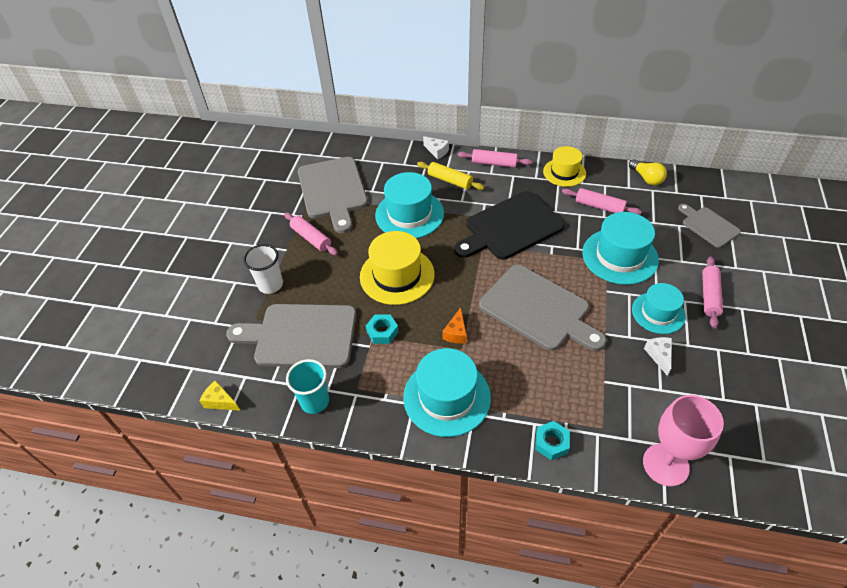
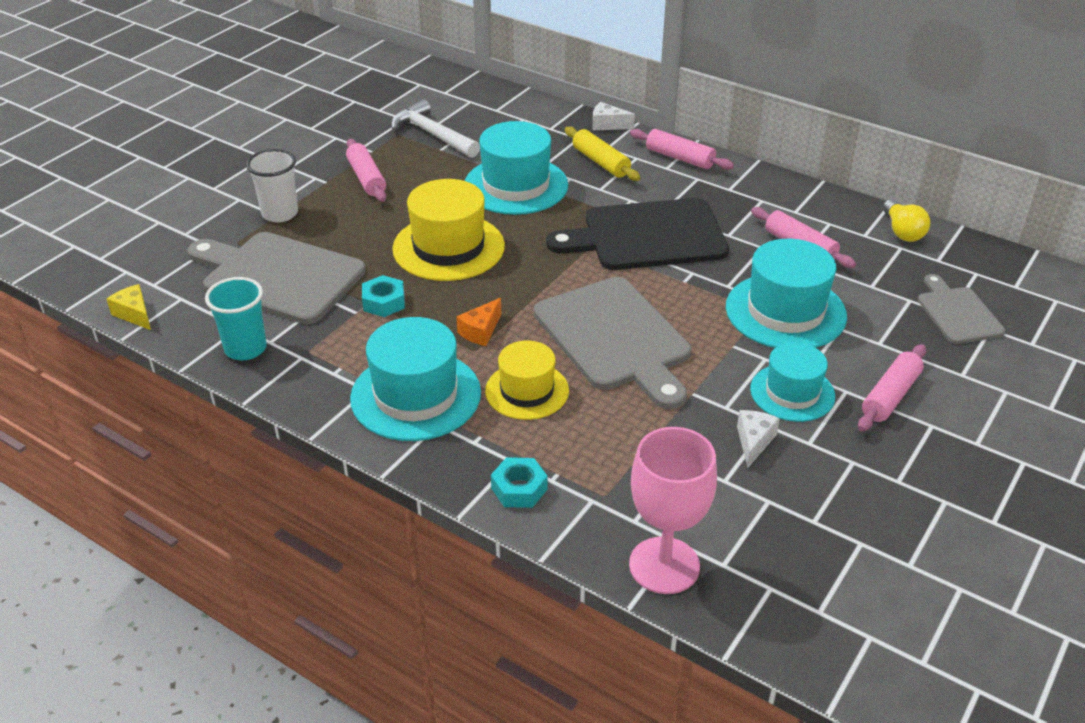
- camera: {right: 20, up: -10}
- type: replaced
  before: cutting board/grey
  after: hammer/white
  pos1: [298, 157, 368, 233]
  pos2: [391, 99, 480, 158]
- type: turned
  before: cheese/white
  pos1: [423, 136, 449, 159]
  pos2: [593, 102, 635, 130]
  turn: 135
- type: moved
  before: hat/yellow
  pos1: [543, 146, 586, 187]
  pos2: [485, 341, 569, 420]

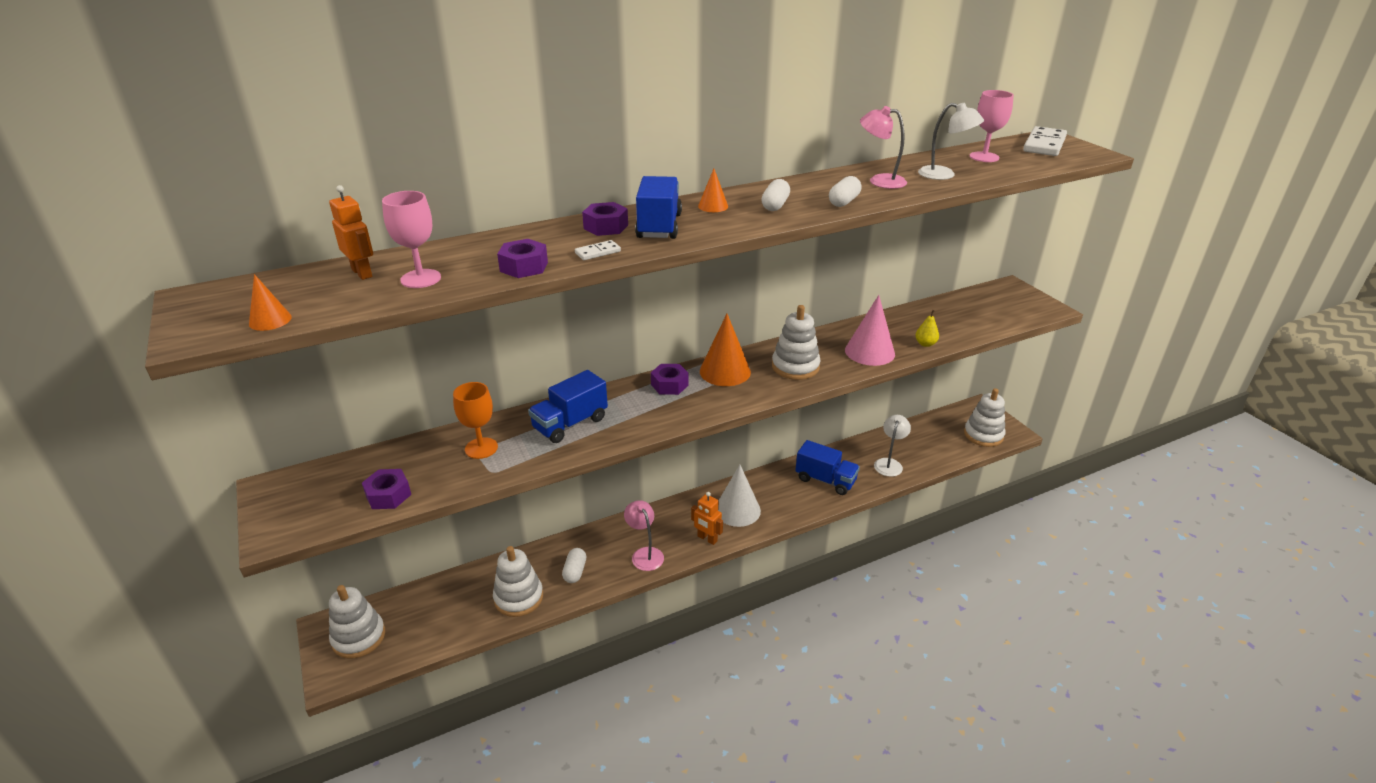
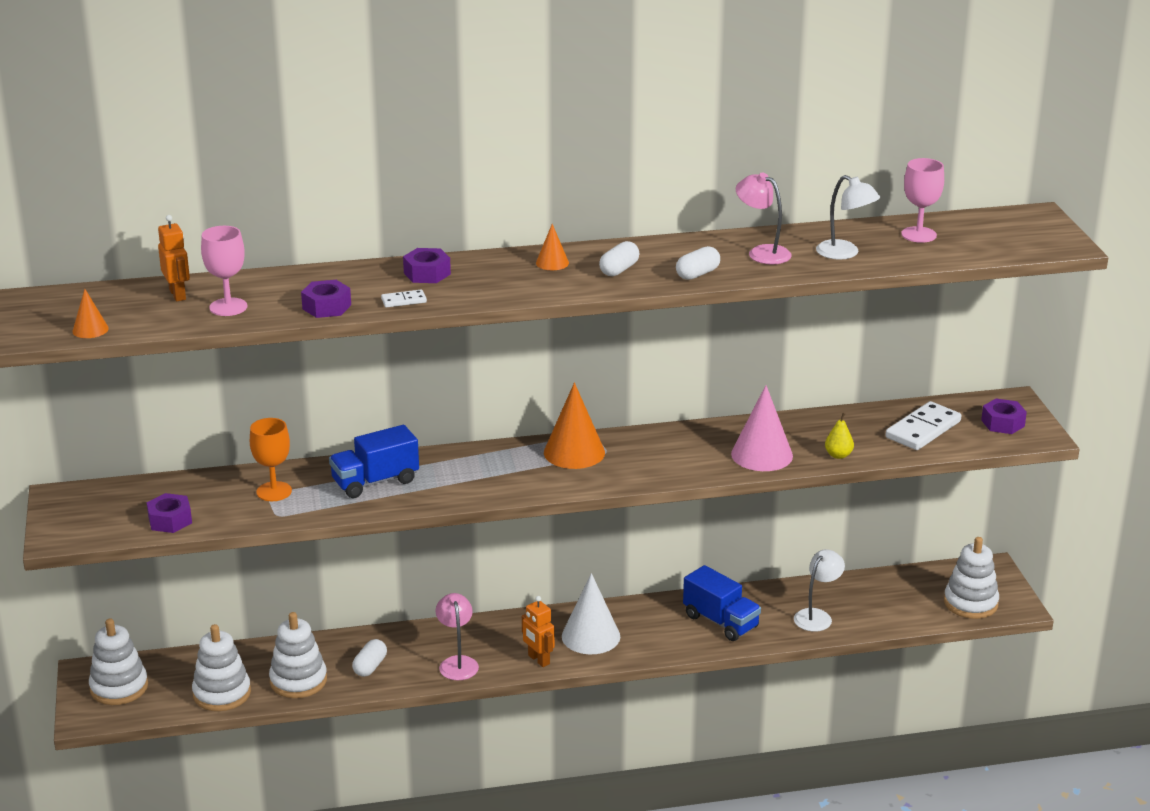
- camera: {right: 15, up: -5}
- type: removed
  before: truck/blue
  pos1: [635, 176, 682, 239]
- type: moved
  before: nut/purple
  pos1: [651, 364, 689, 395]
  pos2: [981, 398, 1027, 434]
- type: moved
  before: stacking toy/white
  pos1: [772, 305, 821, 380]
  pos2: [192, 624, 251, 711]
- type: moved
  before: domino/white
  pos1: [1023, 126, 1067, 156]
  pos2: [886, 401, 961, 450]

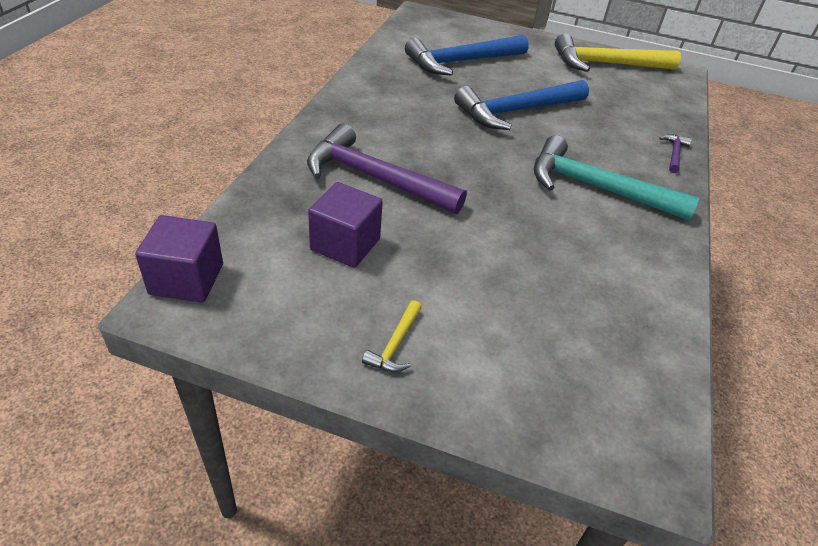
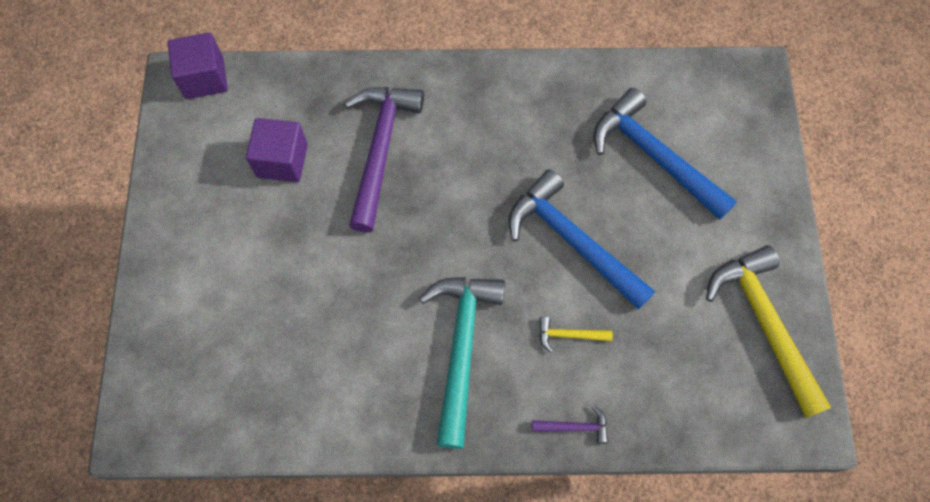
- camera: {right: 75, up: 25}
- type: moved
  before: hammer/yellow
  pos1: [362, 300, 422, 372]
  pos2: [540, 317, 613, 353]

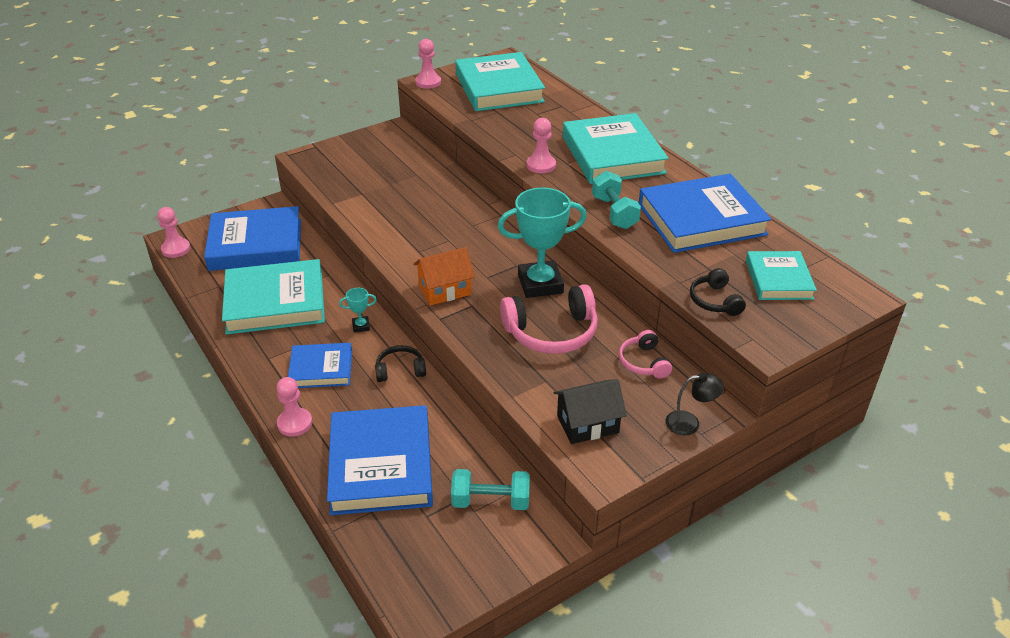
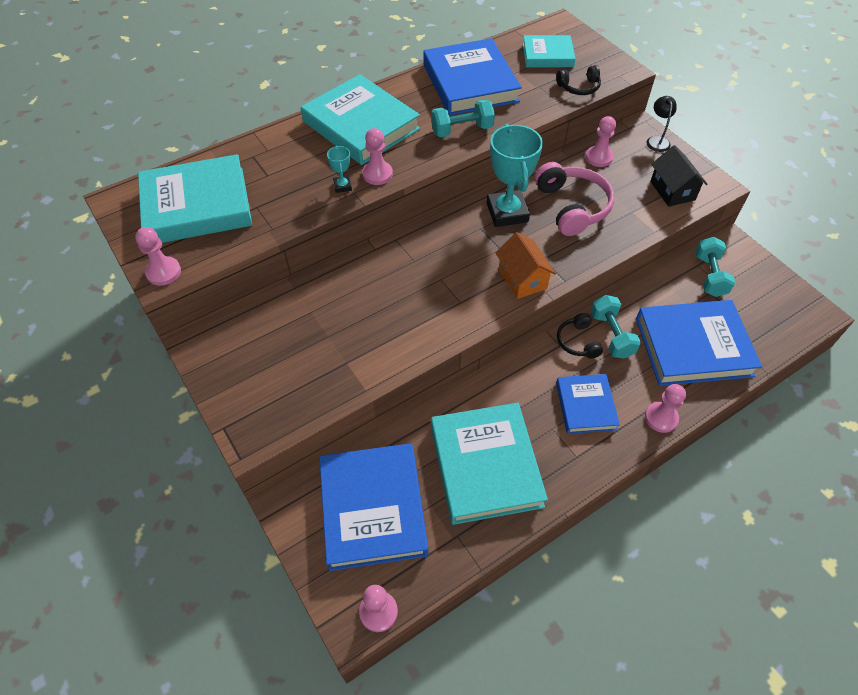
- camera: {right: -90, up: 15}
- type: moved
  before: trophy/turquoise
  pos1: [339, 288, 377, 333]
  pos2: [327, 146, 352, 193]
- type: turned
  before: book/turquoise
  pos1: [563, 113, 669, 184]
  pos2: [301, 74, 420, 165]
  turn: 60
- type: replaced
  before: headphones/pink
  after: pawn/pink
  pos1: [619, 330, 672, 378]
  pos2: [586, 116, 616, 167]
- type: added
  after: dumbbell/turquoise
  pos2: [591, 295, 641, 359]

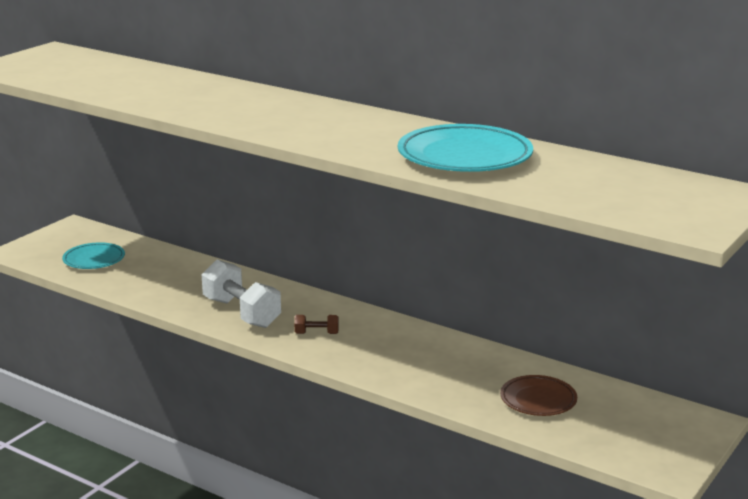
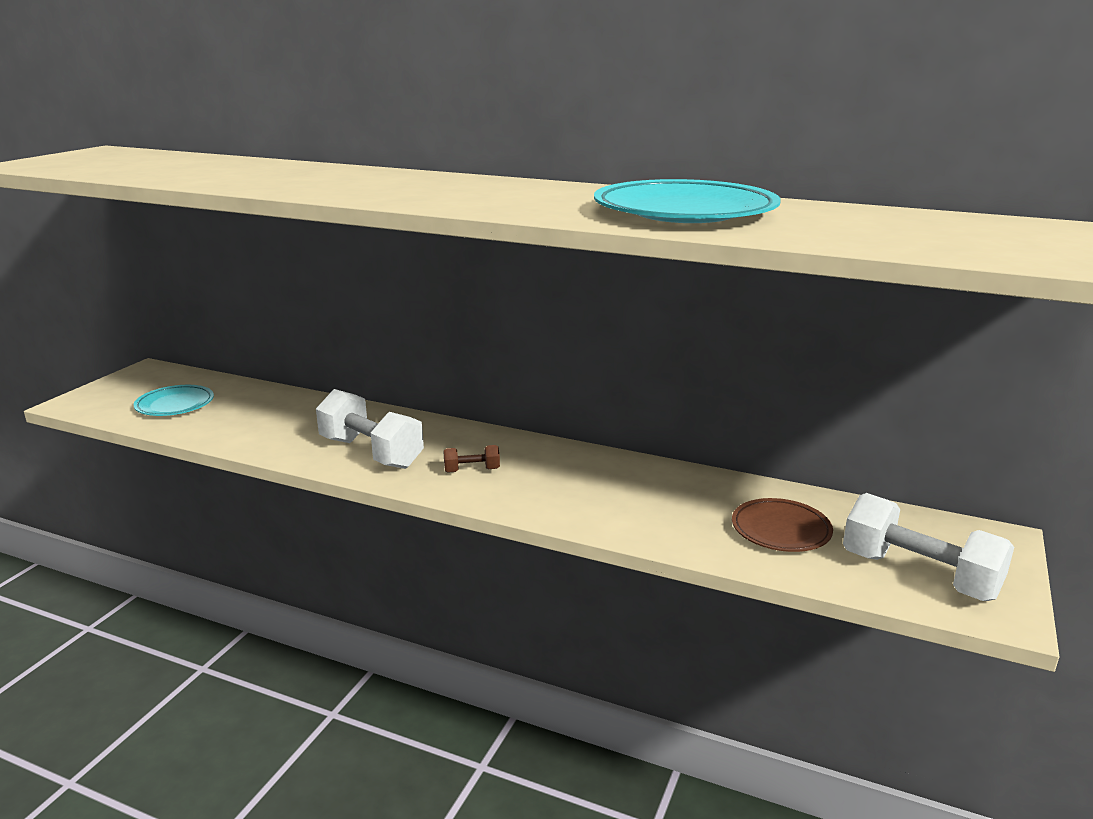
- camera: {right: -10, up: 0}
- type: added
  after: dumbbell/white
  pos2: [843, 493, 1014, 601]

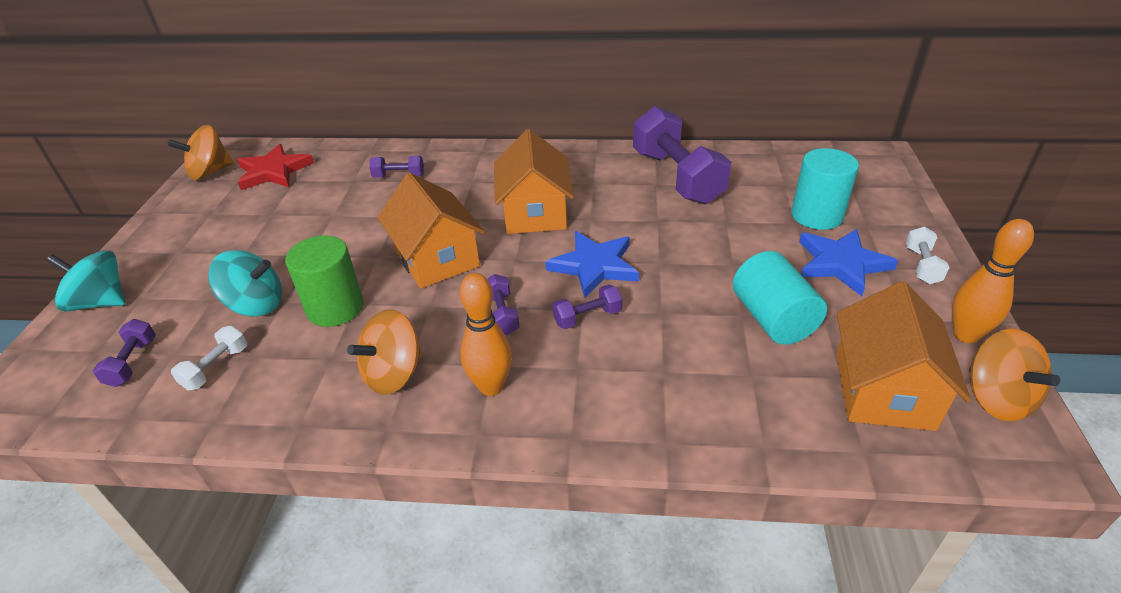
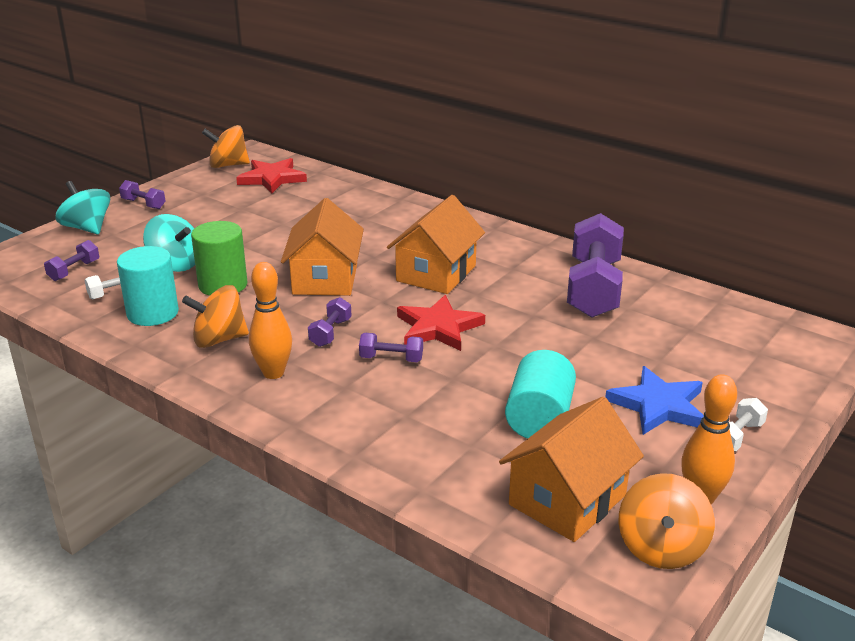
- camera: {right: 30, up: -10}
- type: moved
  before: dumbbell/purple
  pos1: [369, 156, 424, 178]
  pos2: [119, 180, 165, 209]
- type: recoloured
  before: star/blue
  after: star/red
  pos1: [545, 231, 639, 298]
  pos2: [397, 295, 485, 351]
- type: moved
  before: cylinder/turquoise
  pos1: [791, 148, 859, 230]
  pos2: [117, 246, 179, 326]

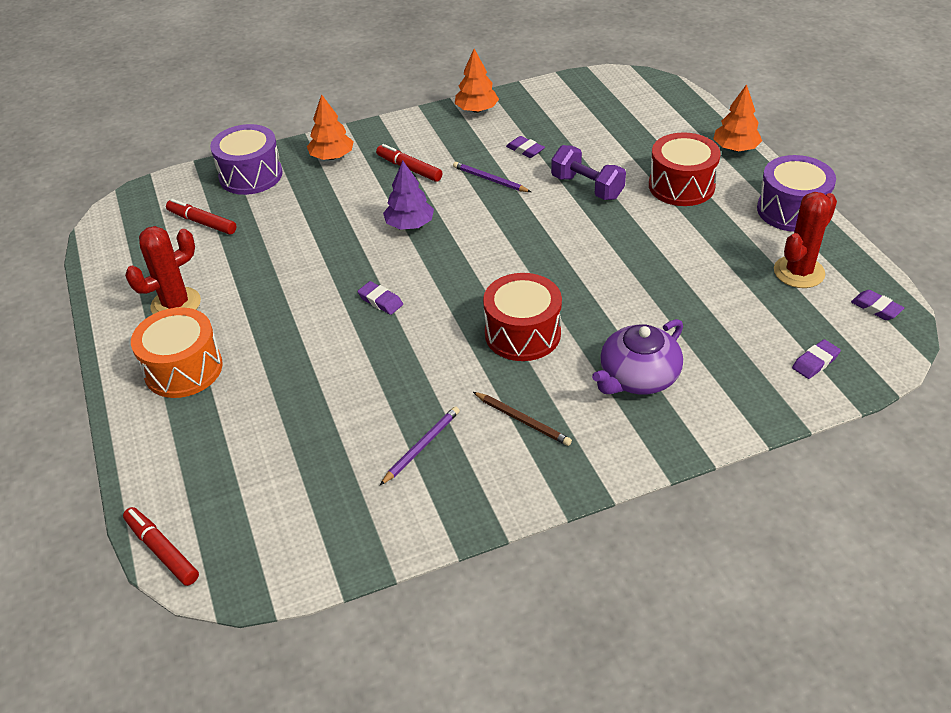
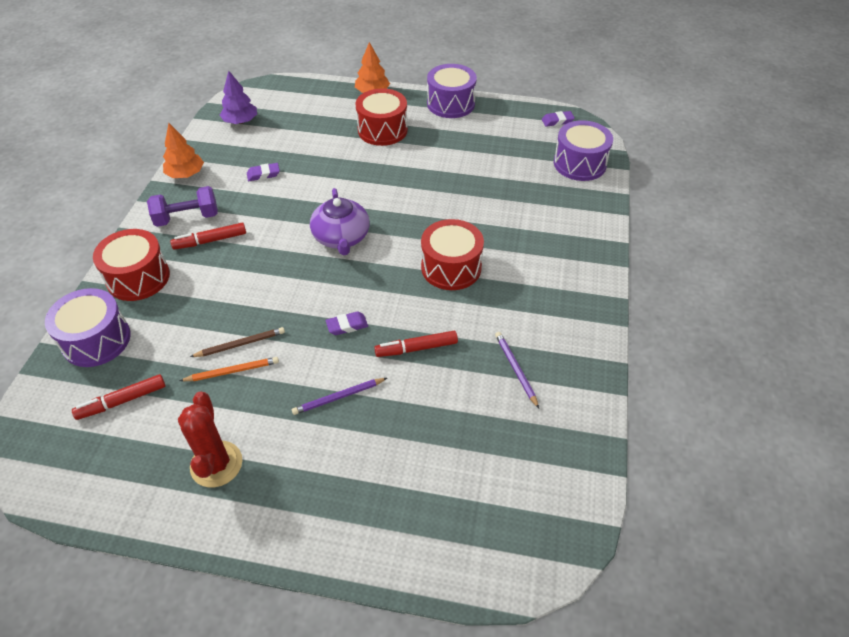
- camera: {right: -60, up: 5}
- type: moved
  before: marker/red
  pos1: [123, 507, 199, 586]
  pos2: [374, 331, 458, 357]
- type: removed
  before: drum/orange
  pos1: [131, 307, 223, 398]
- type: replaced
  before: tree/orange
  after: drum/red
  pos1: [307, 94, 354, 160]
  pos2: [93, 229, 170, 301]
- type: moved
  before: tree/purple
  pos1: [383, 161, 434, 230]
  pos2: [220, 71, 257, 124]
- type: moved
  before: pencil/purple
  pos1: [453, 162, 531, 192]
  pos2: [292, 378, 387, 415]
- type: moved
  before: pencil/brown
  pos1: [473, 392, 572, 446]
  pos2: [190, 327, 285, 357]
- type: moved
  before: dumbbell/purple
  pos1: [551, 145, 626, 200]
  pos2: [147, 186, 218, 227]
- type: moved
  before: teapot/purple
  pos1: [592, 319, 683, 394]
  pos2: [310, 188, 370, 255]
- type: removed
  before: cactus/red
  pos1: [774, 192, 837, 288]
- type: replaced
  before: eraser/purple
  after: drum/purple
  pos1: [792, 339, 841, 379]
  pos2: [554, 120, 613, 181]
- type: added
  after: pencil/orange
  pos2: [180, 357, 279, 381]

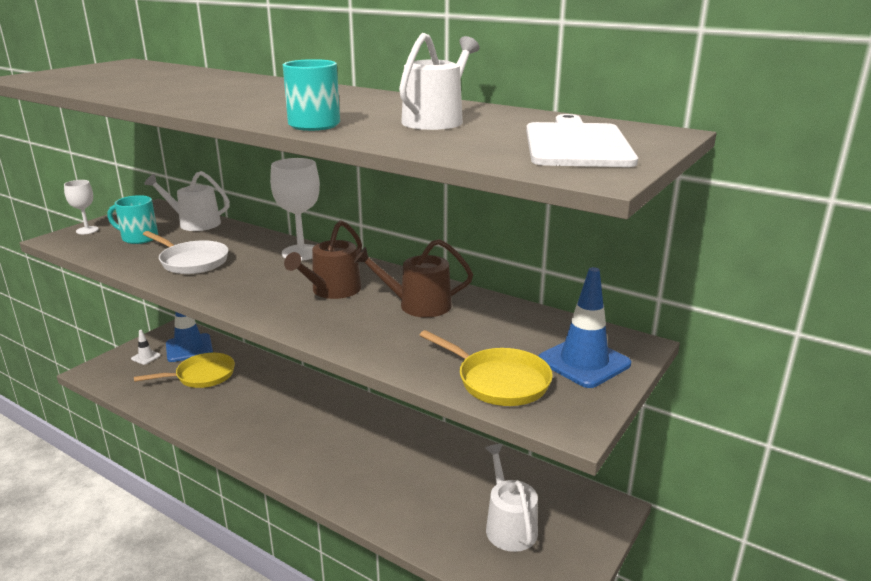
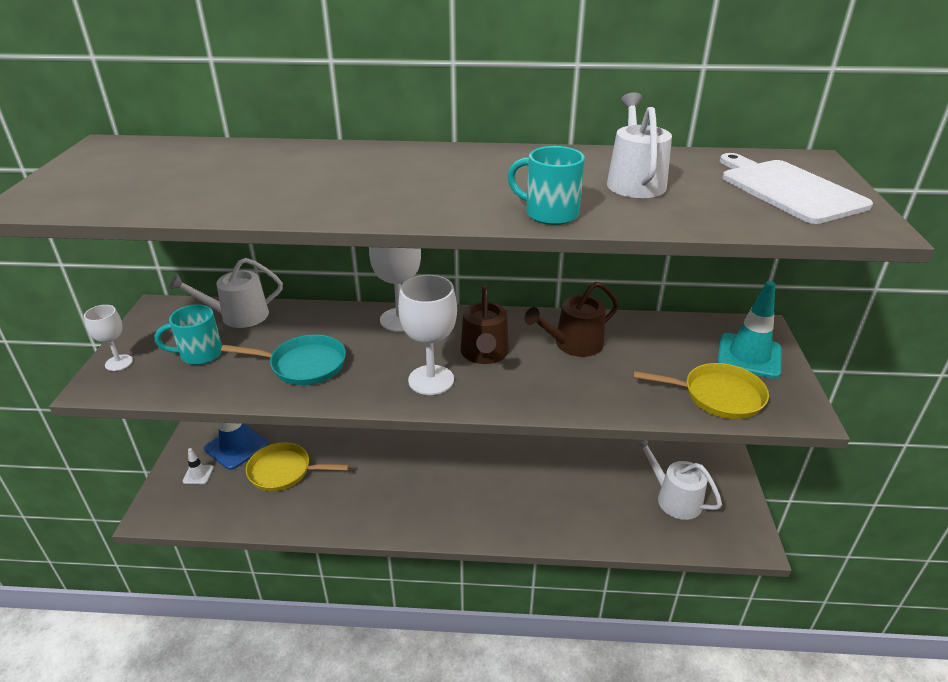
- camera: {right: -30, up: 10}
- type: turned
  before: pan/yellow
  pos1: [134, 353, 235, 388]
  pos2: [246, 442, 349, 491]
  turn: -120
- type: recoloured
  before: pan/white
  after: pan/turquoise
  pos1: [143, 231, 229, 274]
  pos2: [221, 335, 346, 385]
- type: recoloured
  before: traffic cone/blue
  after: traffic cone/turquoise
  pos1: [538, 267, 631, 388]
  pos2: [717, 281, 781, 379]
- type: added
  after: goblet/white
  pos2: [398, 275, 457, 395]

